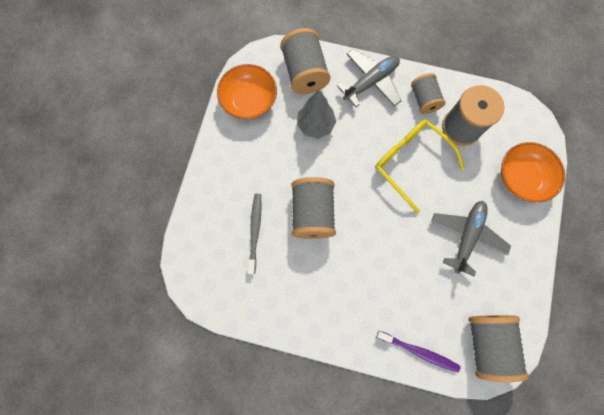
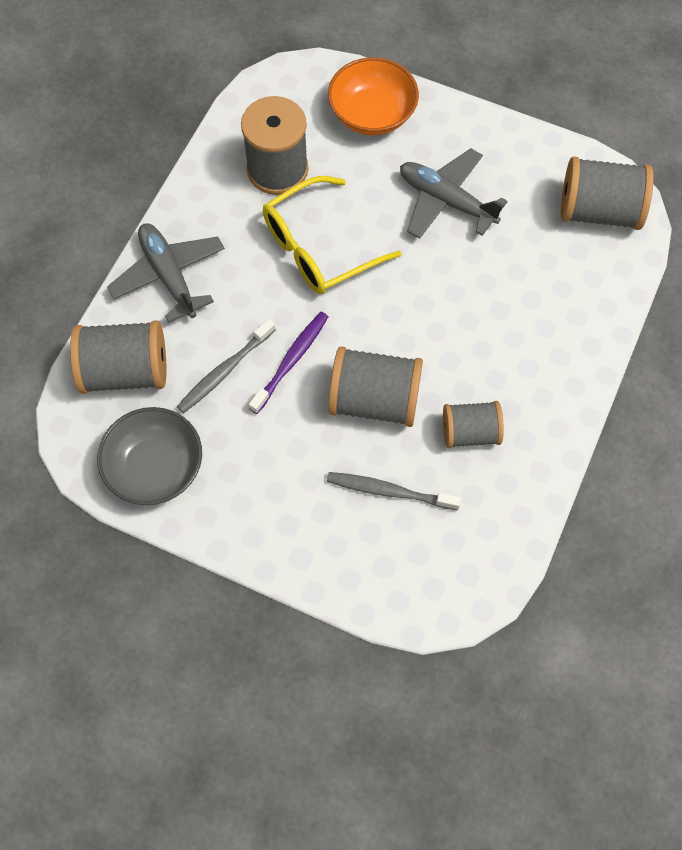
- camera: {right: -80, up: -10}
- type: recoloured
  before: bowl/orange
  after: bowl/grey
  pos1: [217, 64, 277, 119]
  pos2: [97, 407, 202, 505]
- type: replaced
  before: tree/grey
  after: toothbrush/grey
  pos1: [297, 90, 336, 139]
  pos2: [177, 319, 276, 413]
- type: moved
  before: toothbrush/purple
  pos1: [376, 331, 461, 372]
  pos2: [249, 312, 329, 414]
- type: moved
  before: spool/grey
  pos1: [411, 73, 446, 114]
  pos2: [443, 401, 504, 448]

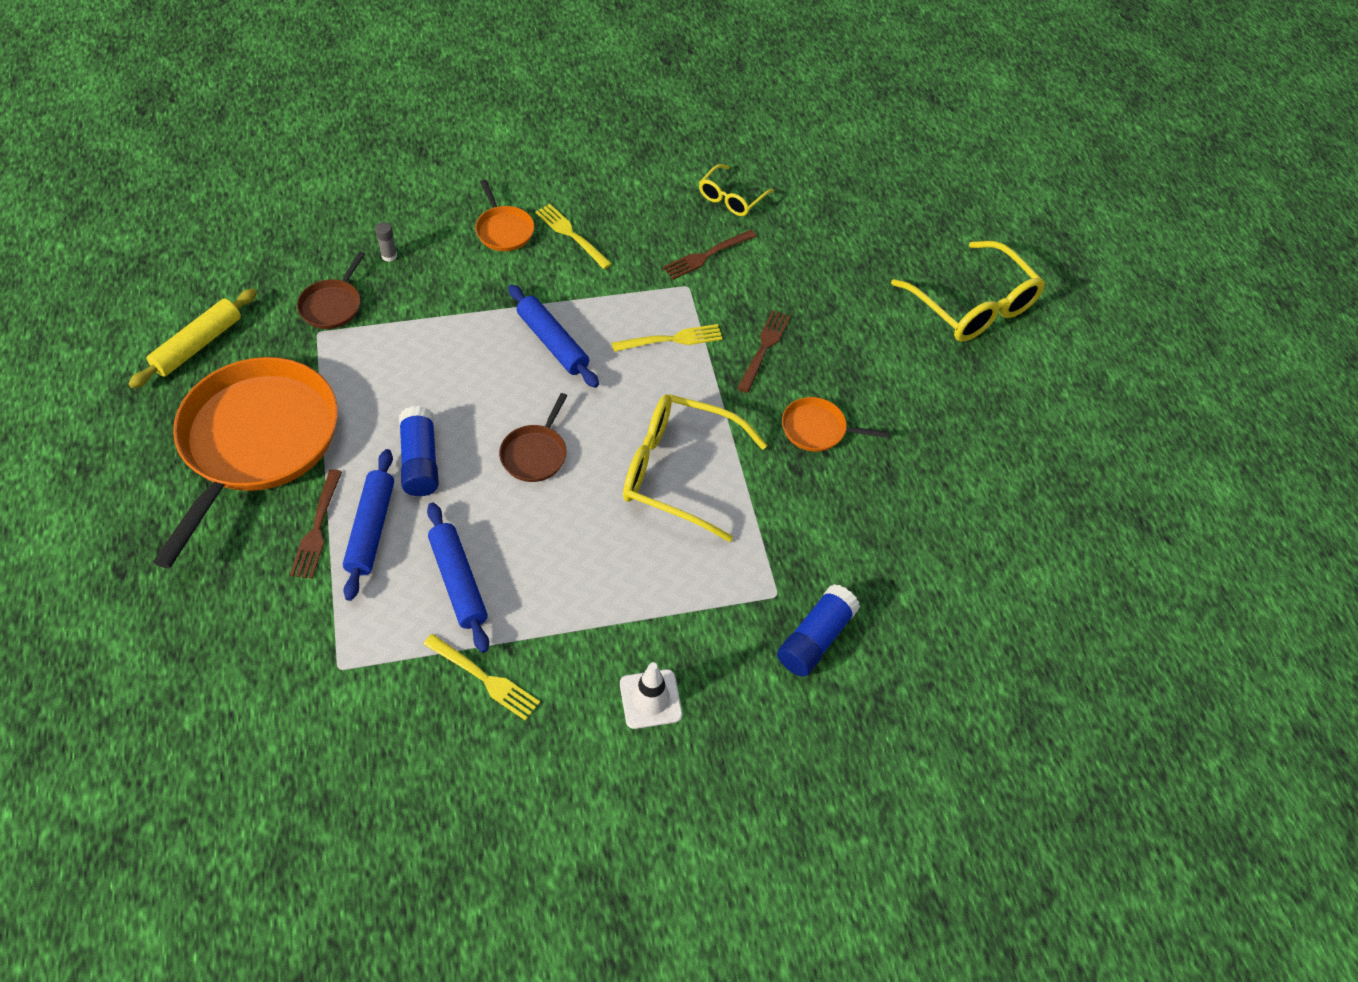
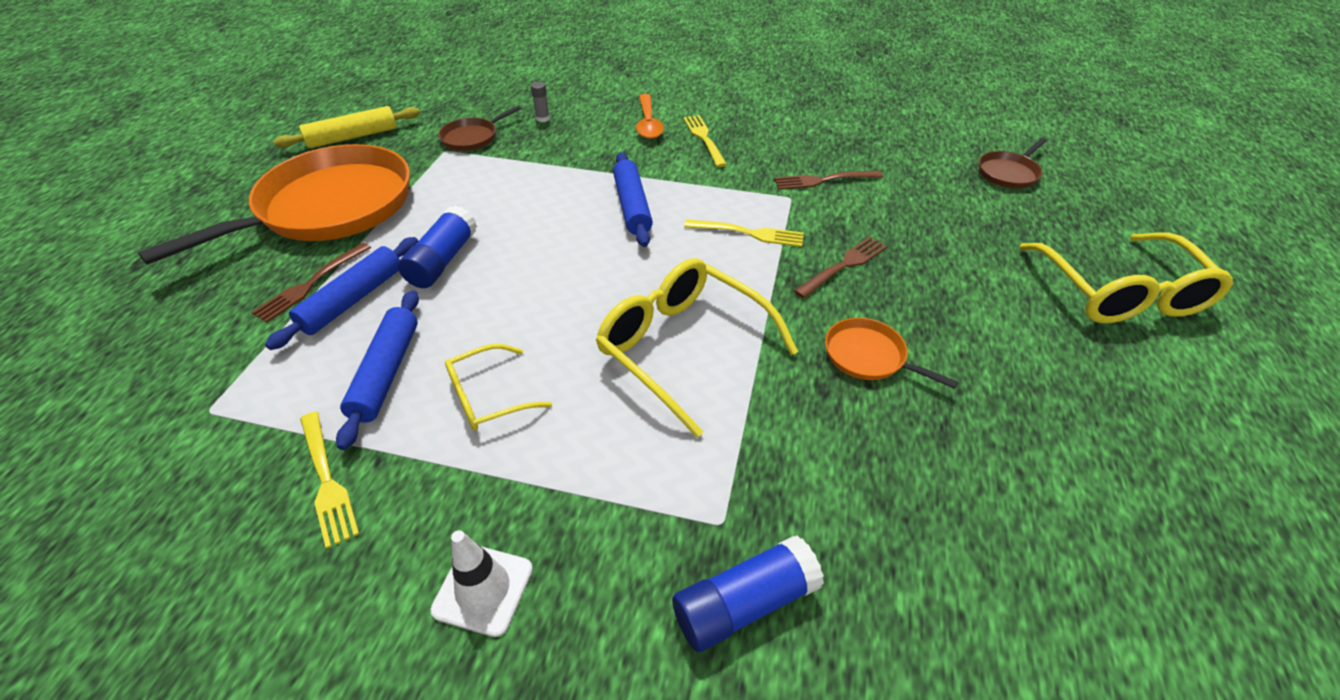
- camera: {right: 30, up: -10}
- type: replaced
  before: pan/orange
  after: spoon/orange
  pos1: [475, 180, 535, 251]
  pos2: [636, 94, 664, 139]
- type: moved
  before: pan/brown
  pos1: [499, 393, 567, 482]
  pos2: [979, 138, 1047, 189]
- type: moved
  before: glasses/yellow
  pos1: [699, 164, 774, 216]
  pos2: [445, 344, 552, 431]

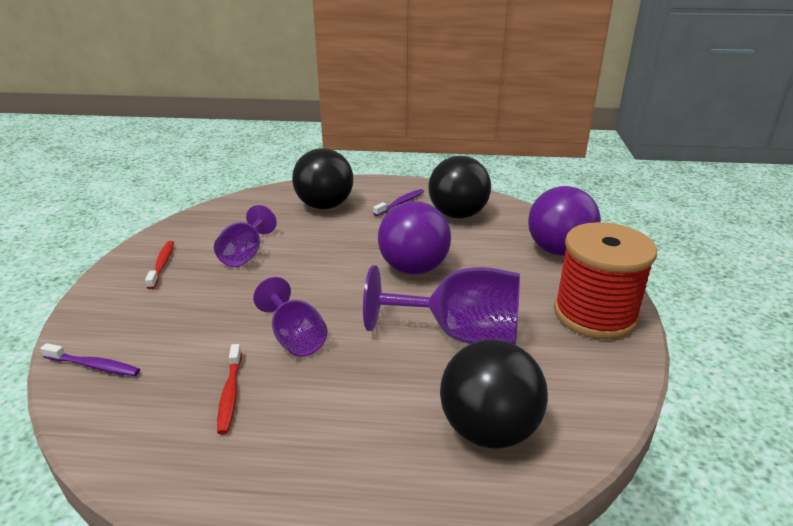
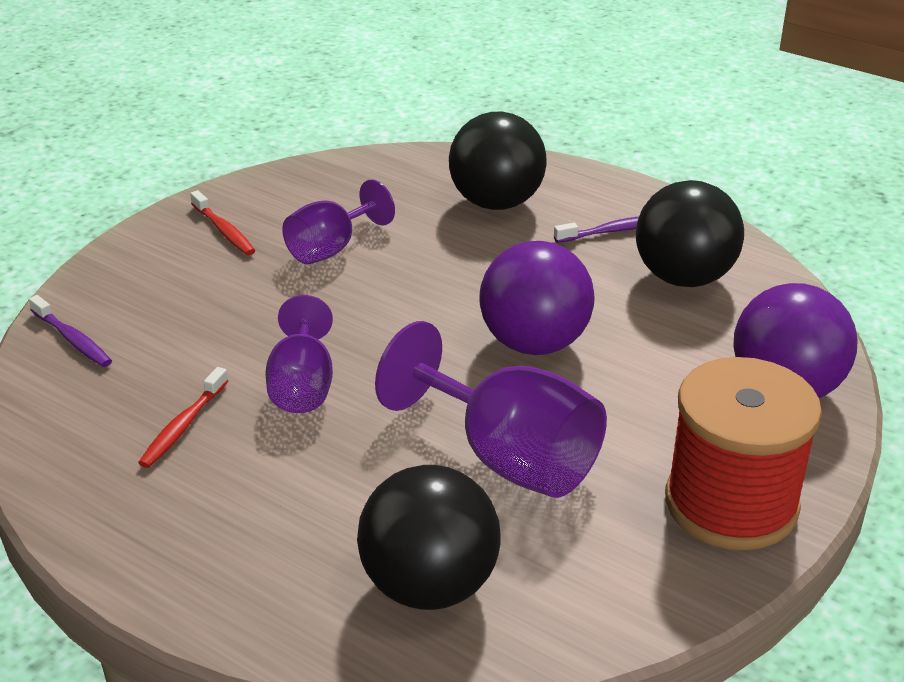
- camera: {right: 30, up: 5}
- type: turned
  before: toothbrush/red
  pos1: [145, 241, 174, 289]
  pos2: [190, 190, 255, 255]
  turn: 120

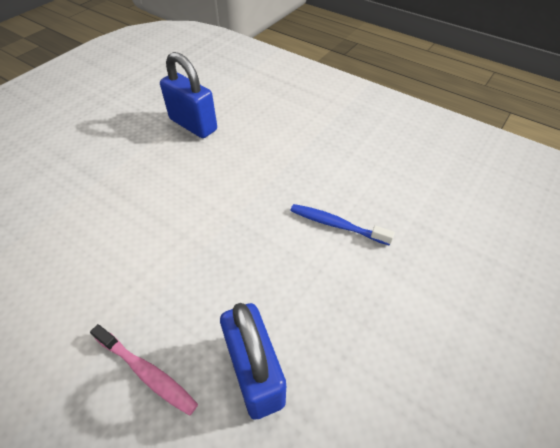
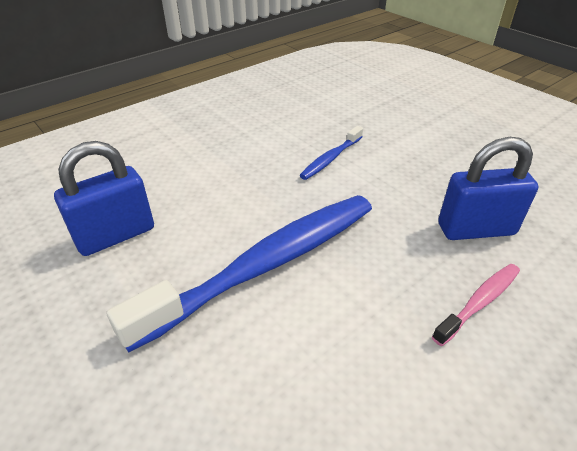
- camera: {right: -75, up: -10}
- type: added
  after: toothbrush/blue
  pos2: [106, 195, 372, 352]

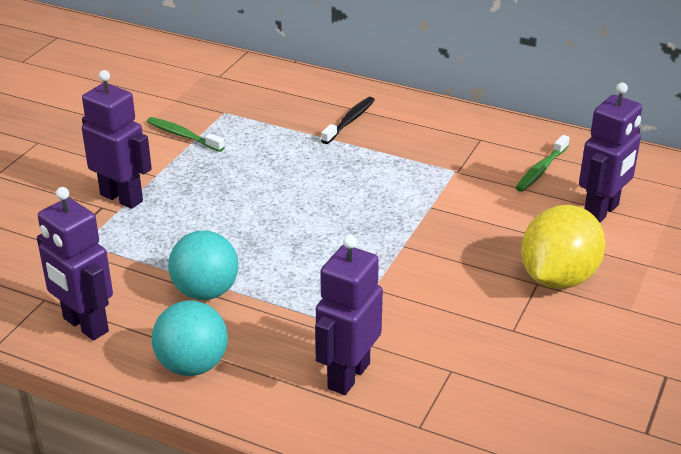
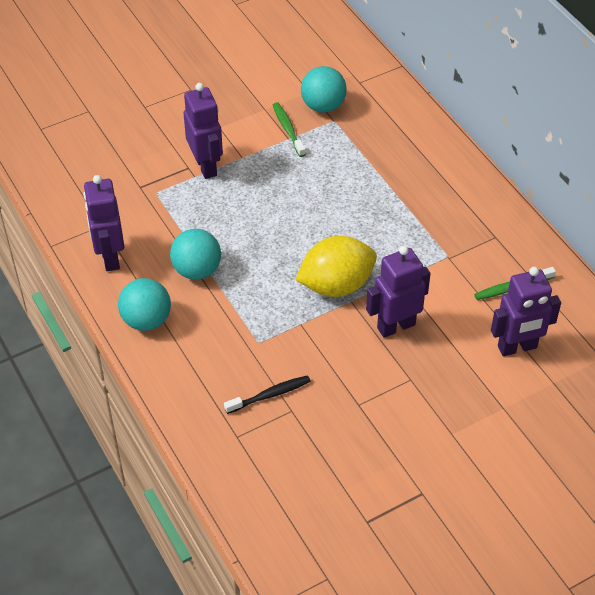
- camera: {right: 35, up: 15}
- type: moved
  before: robot/purple
  pos1: [315, 235, 383, 395]
  pos2: [366, 246, 431, 338]
- type: moved
  before: toothbrush/black
  pos1: [321, 97, 375, 144]
  pos2: [224, 375, 311, 414]
- type: moved
  before: lemon/yellow
  pos1: [521, 205, 606, 289]
  pos2: [295, 236, 377, 297]
- type: added
  after: ball/turquoise
  pos2: [301, 66, 347, 113]

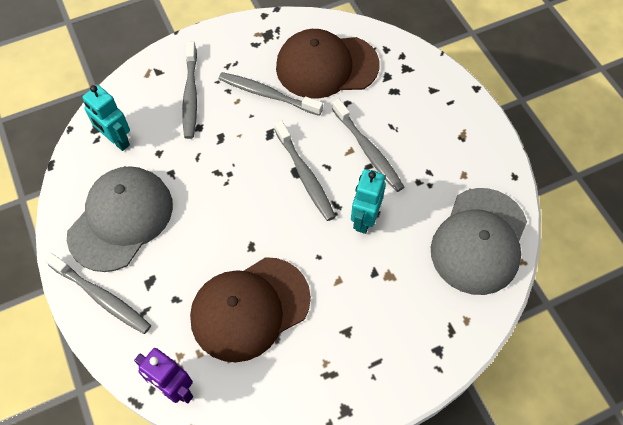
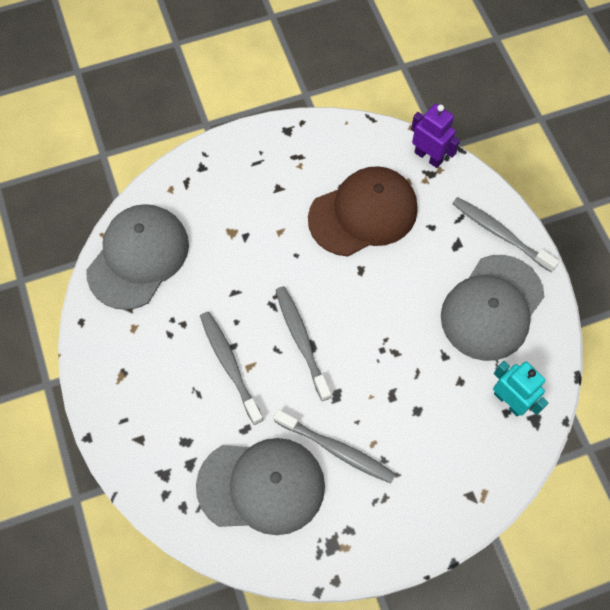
- camera: {right: -175, up: 5}
- type: removed
  before: toothbrush/grey
  pos1: [182, 41, 197, 139]
- type: recoloured
  before: cap/brown
  after: cap/grey
  pos1: [276, 29, 379, 99]
  pos2: [196, 438, 325, 535]
- type: removed
  before: robot/turquoise
  pos1: [351, 169, 386, 234]

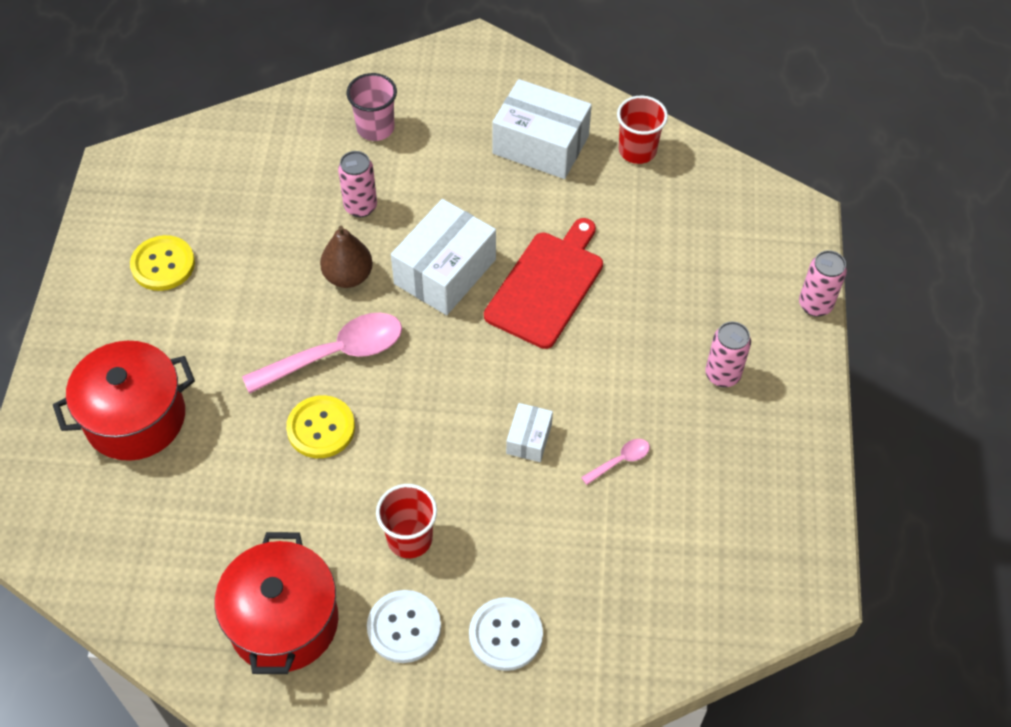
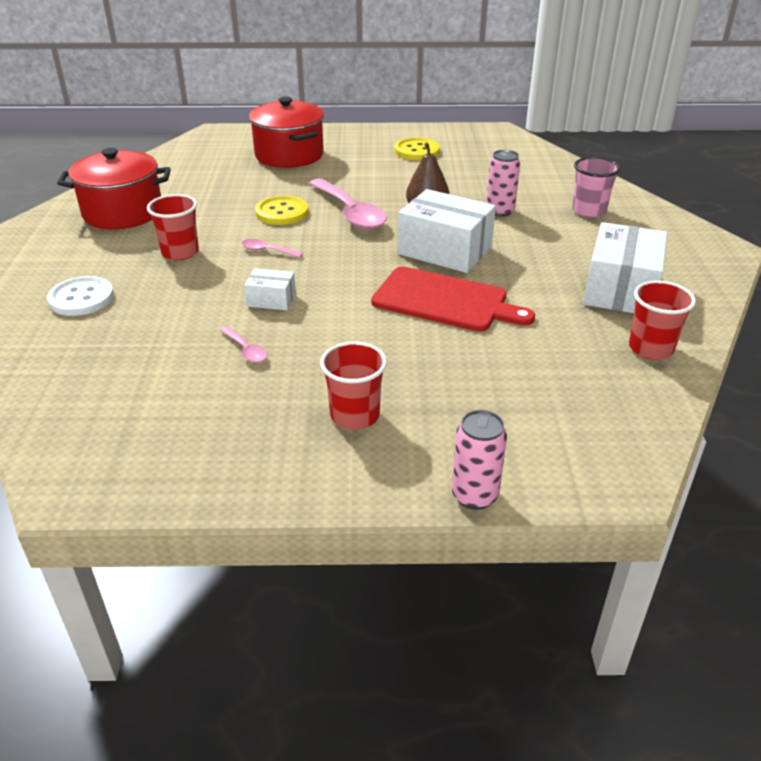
- camera: {right: 85, up: -20}
- type: removed
  before: button/white
  pos1: [367, 590, 441, 663]
- type: replaced
  before: can/pink
  after: cup/red
  pos1: [705, 321, 751, 387]
  pos2: [320, 341, 387, 430]
- type: added
  after: spoon/pink
  pos2: [241, 239, 303, 258]

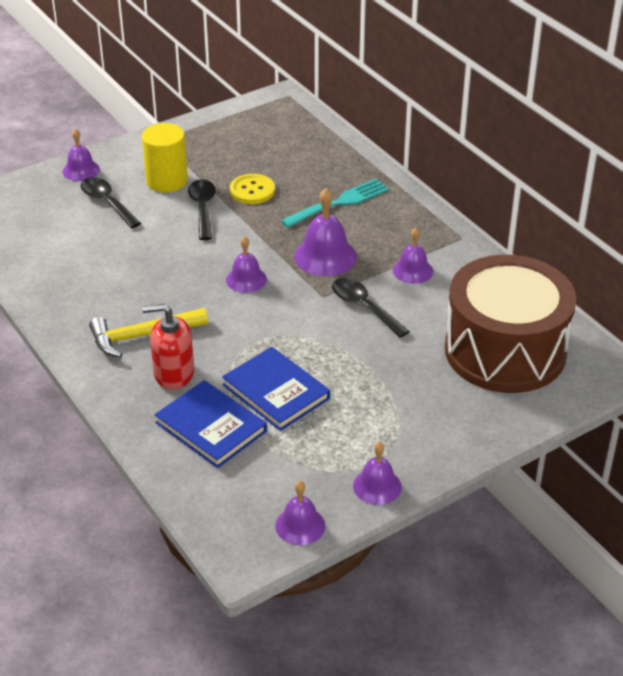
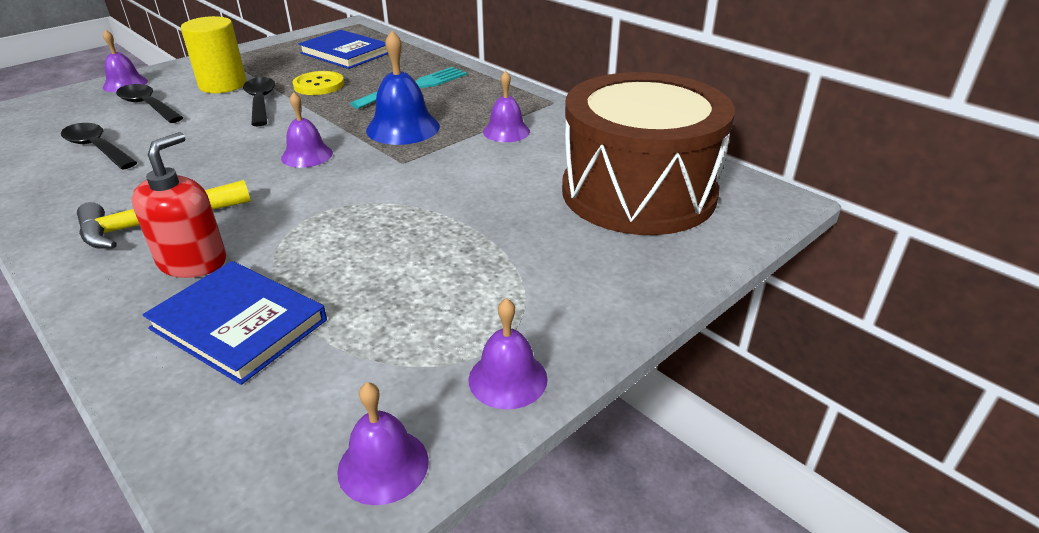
- camera: {right: -10, up: -5}
- type: turned
  before: soap dispenser/red
  pos1: [142, 304, 194, 390]
  pos2: [131, 132, 226, 278]
  turn: 120
- type: moved
  before: book/blue
  pos1: [222, 347, 330, 431]
  pos2: [299, 30, 388, 69]
- type: recoloured
  before: bell/purple
  after: bell/blue
  pos1: [294, 188, 357, 276]
  pos2: [366, 31, 440, 145]
- type: moved
  before: spoon/black
  pos1: [332, 278, 410, 338]
  pos2: [61, 123, 137, 170]

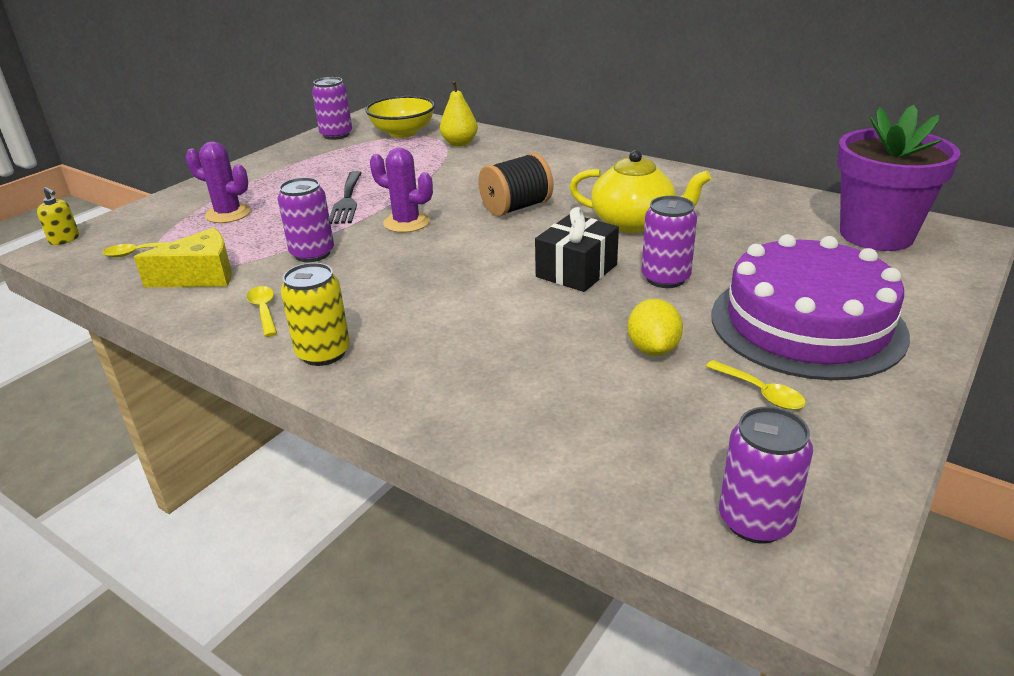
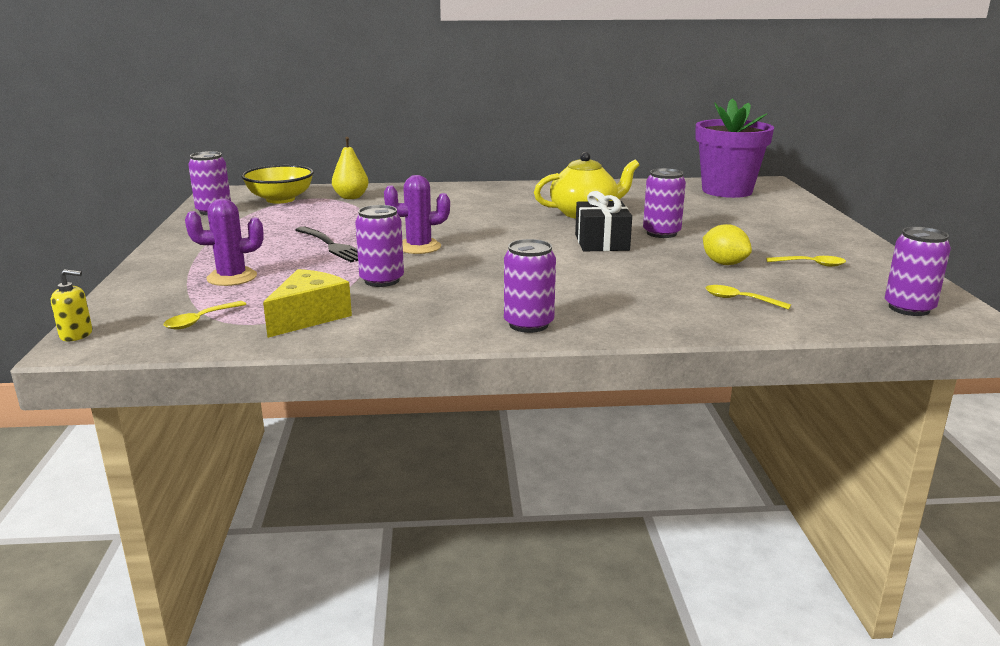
- camera: {right: -40, up: -10}
- type: moved
  before: spoon/yellow
  pos1: [247, 286, 277, 337]
  pos2: [705, 285, 791, 310]
- type: recoloured
  before: can/yellow
  after: can/purple
  pos1: [281, 263, 350, 366]
  pos2: [504, 239, 556, 333]
- type: removed
  before: spool/black
  pos1: [478, 153, 553, 217]
- type: removed
  before: cake/purple
  pos1: [711, 234, 910, 380]

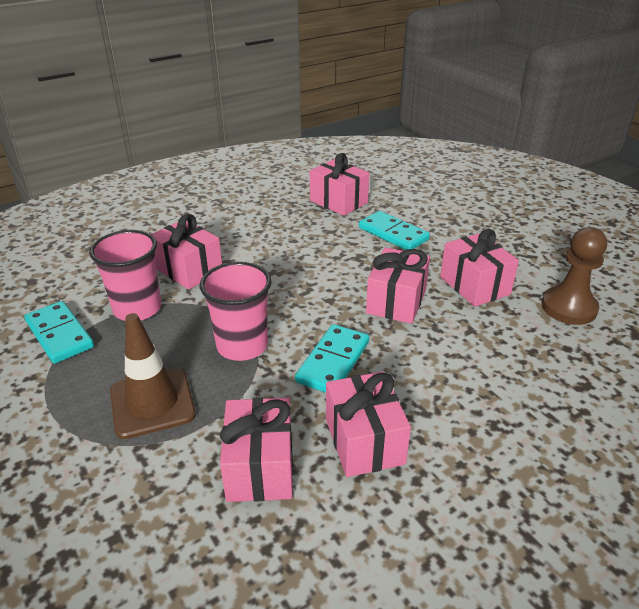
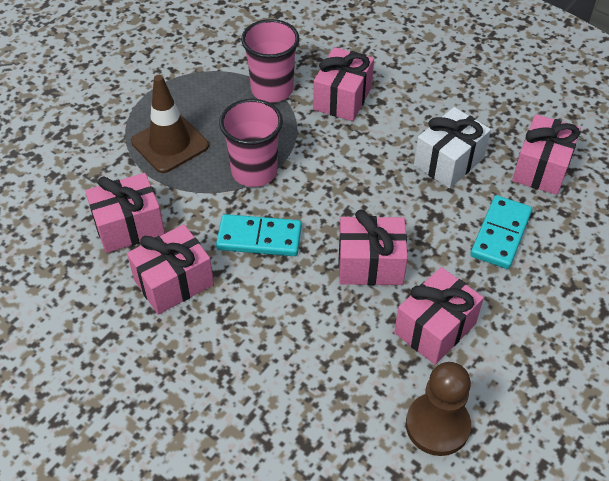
- camera: {right: 70, up: 15}
- type: removed
  before: domino/turquoise
  pos1: [25, 301, 94, 364]
- type: added
  after: gift/white
  pos2: [414, 107, 491, 188]

